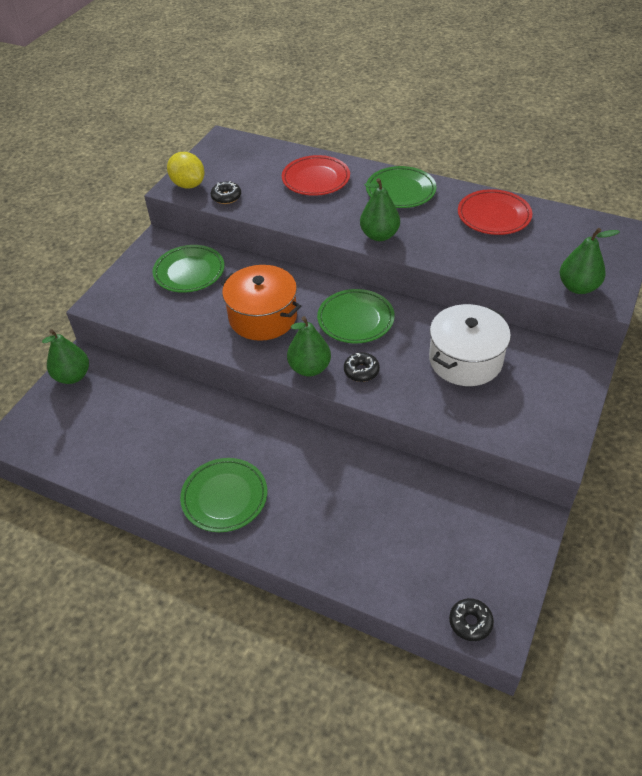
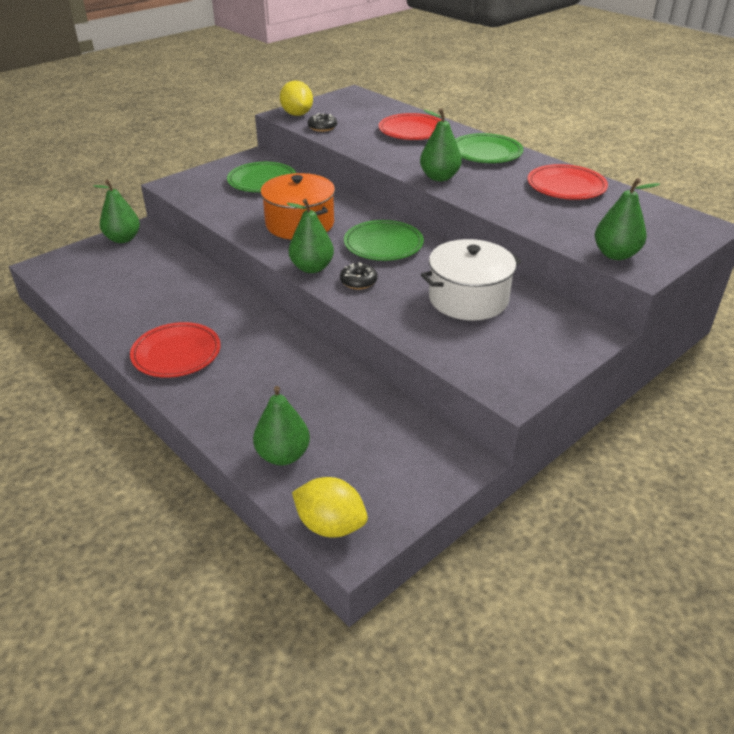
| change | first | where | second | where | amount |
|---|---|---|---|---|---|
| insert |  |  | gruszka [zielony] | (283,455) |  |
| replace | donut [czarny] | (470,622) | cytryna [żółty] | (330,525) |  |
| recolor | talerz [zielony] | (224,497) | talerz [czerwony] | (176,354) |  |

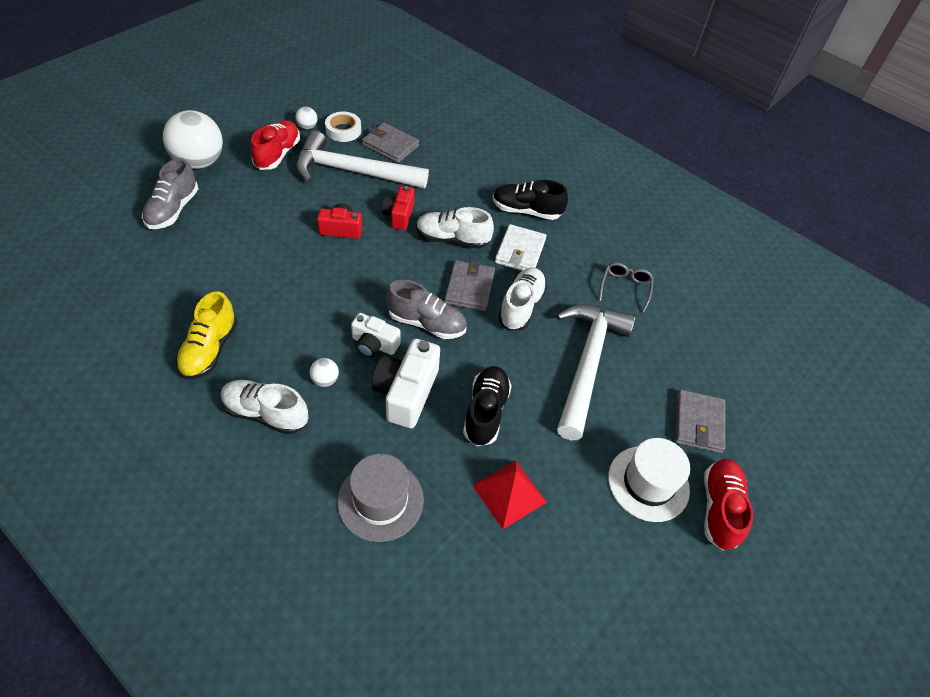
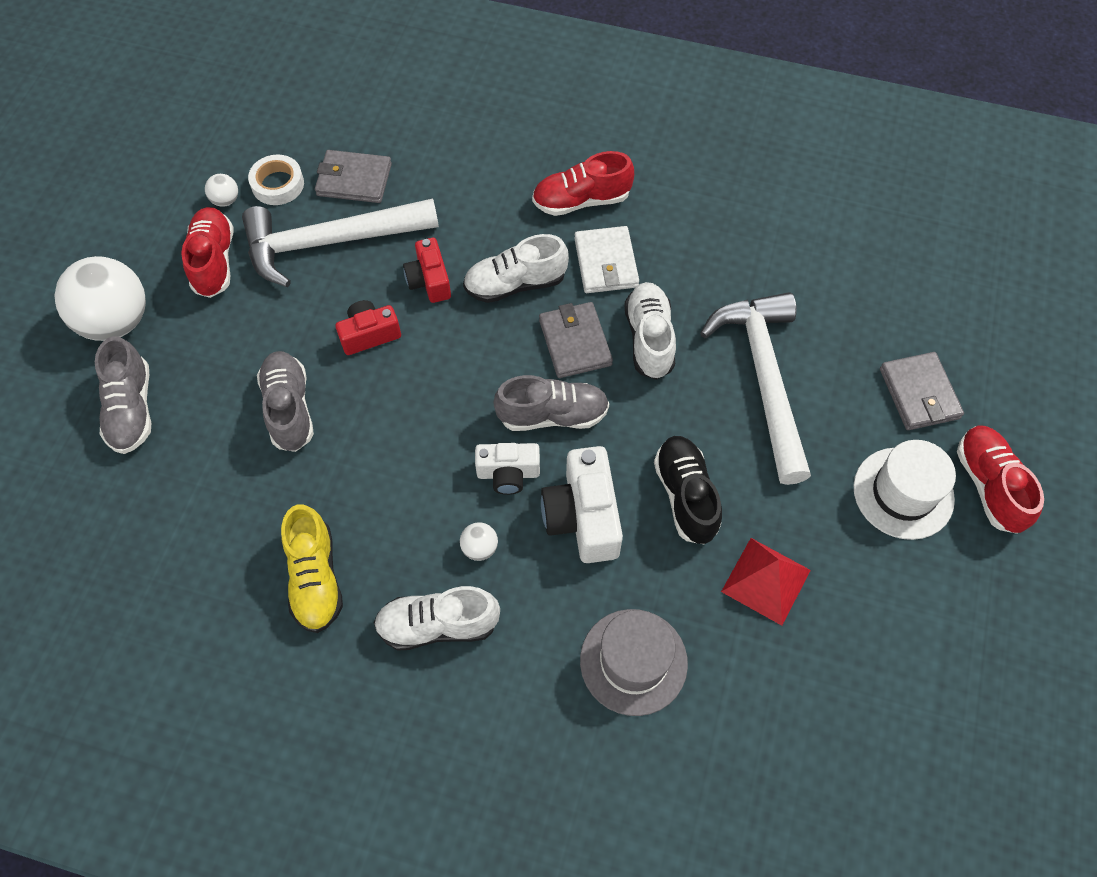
| change | first | where | second | where | amount |
|---|---|---|---|---|---|
| delete | okulary [szary] | (625,288) |  |  |  |
| insert |  |  | but [szary] | (289,408) |  |
| recolor | but [czarny] | (526,211) | but [czerwony] | (581,200) |  |

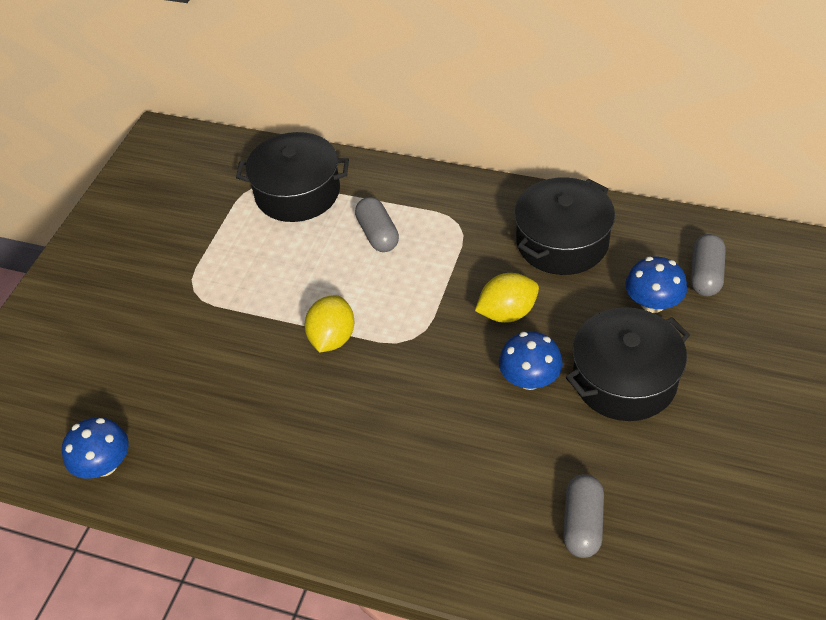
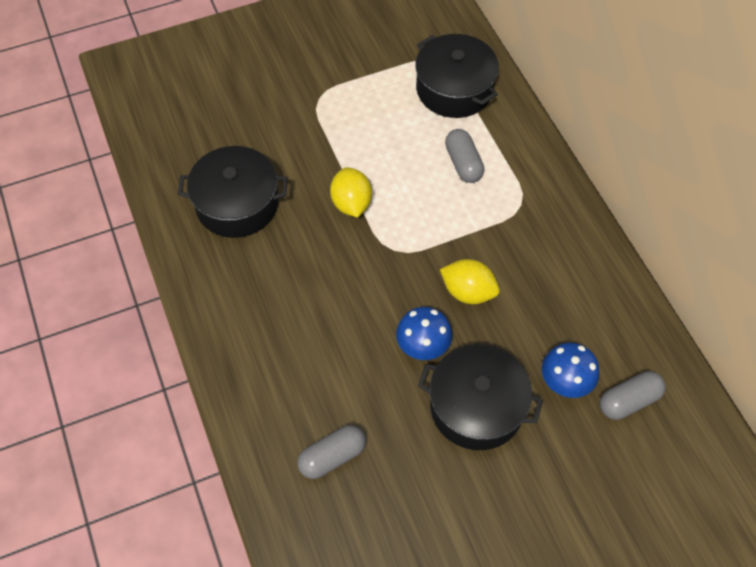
| change | first | where | second | where | amount |
|---|---|---|---|---|---|
| delete | grzyb [niebieski] | (104,465) |  |  |  |
| move | garnek [czarny] | (562,242) |  | (237,204) |  |
| rotate | cytryna [żółty] | (332,338) |  | (351,203) | 75 degrees counterclockwise |
| rotate | kapsułka [szary] | (378,234) |  | (463,163) | 45 degrees counterclockwise |

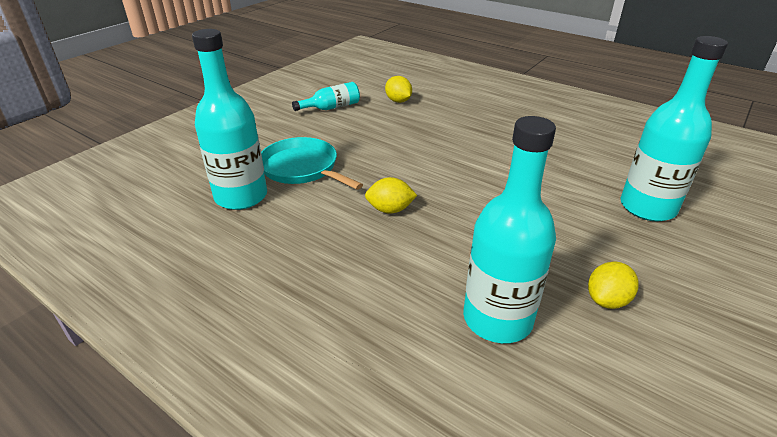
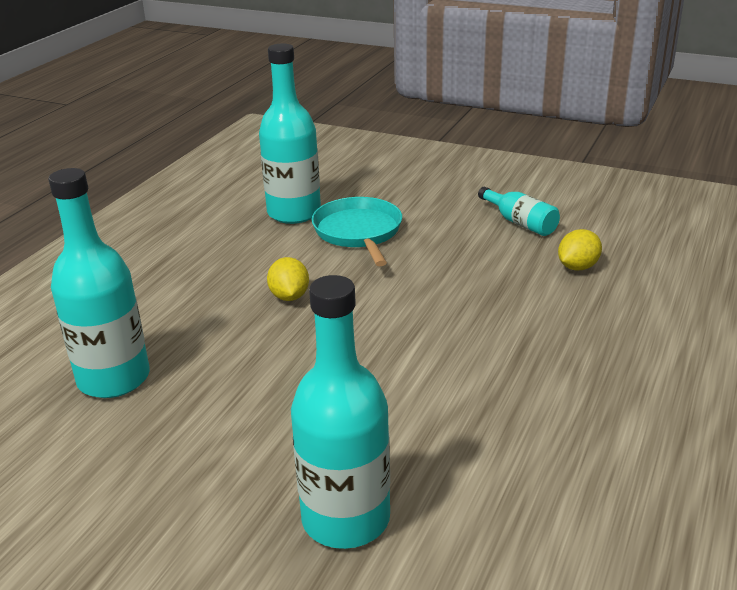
| change | first | where | second | where | amount |
|---|---|---|---|---|---|
| delete | cytryna [żółty] | (607,300) |  |  |  |
| rotate | patelnia [turkusowy] | (302,168) |  | (358,232) | 45 degrees counterclockwise |

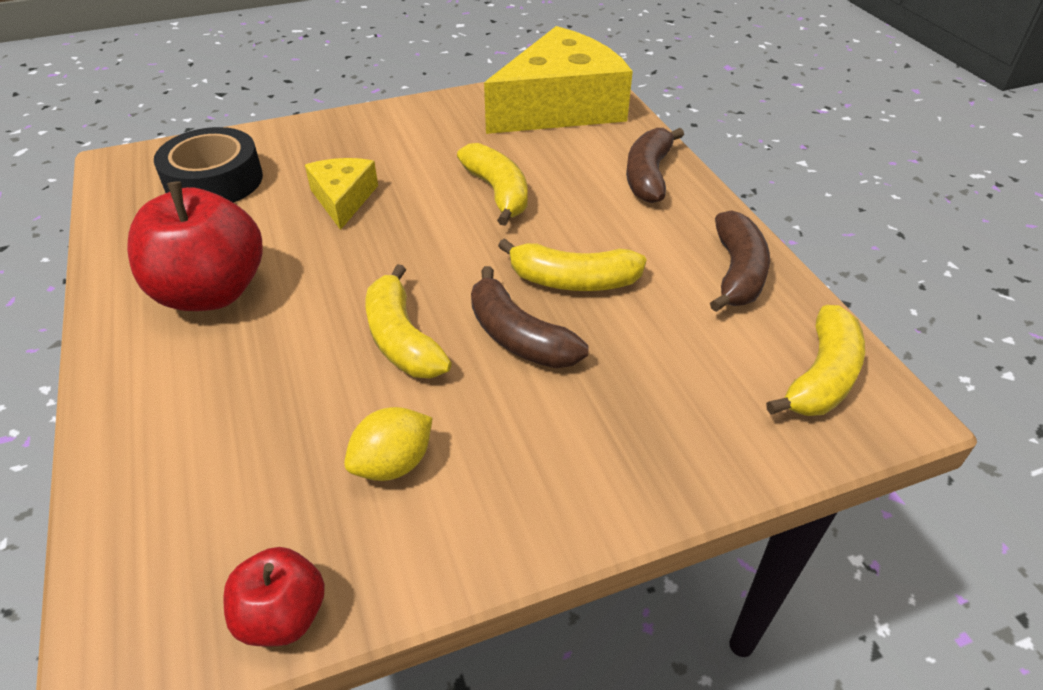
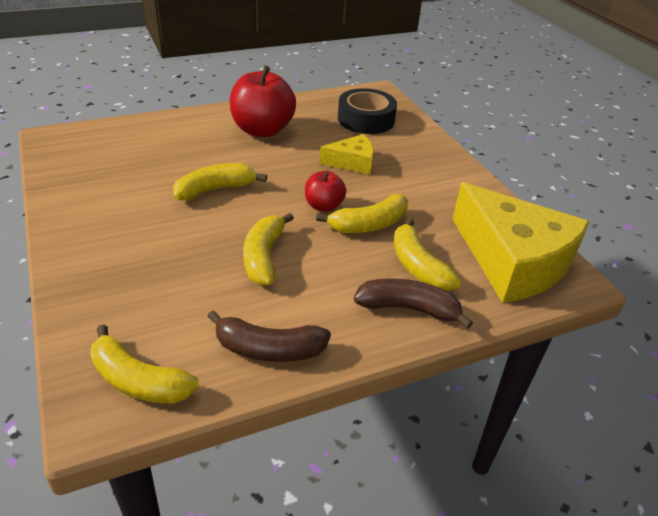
| change | first | where | second | where | amount |
|---|---|---|---|---|---|
| delete | cytryna [żółty] | (393,464) |  |  |  |
| delete | banan [brązowy] | (518,337) |  |  |  |
| insert |  |  | banan [żółty] | (418,266) |  |
| move | jabłko [czerwony] | (283,616) |  | (323,206) |  |

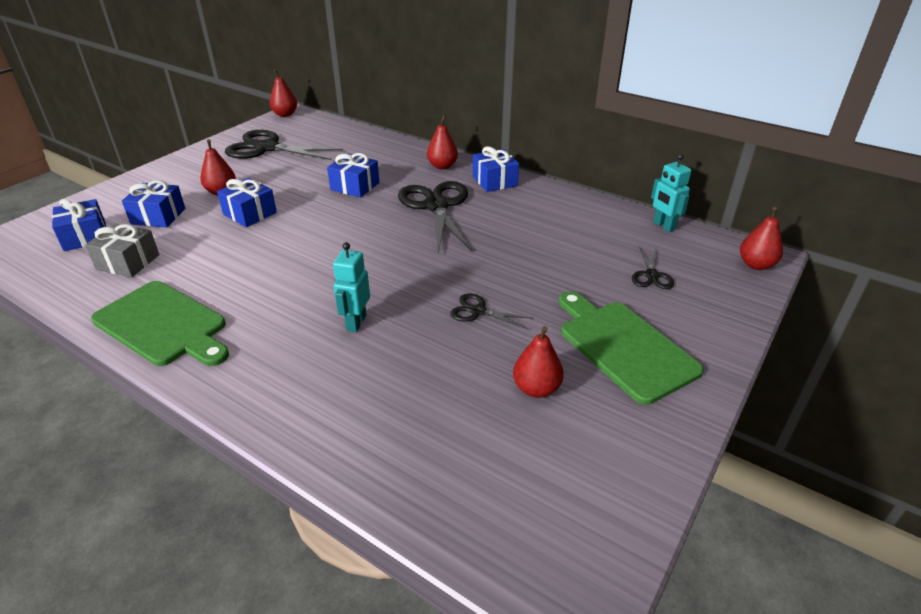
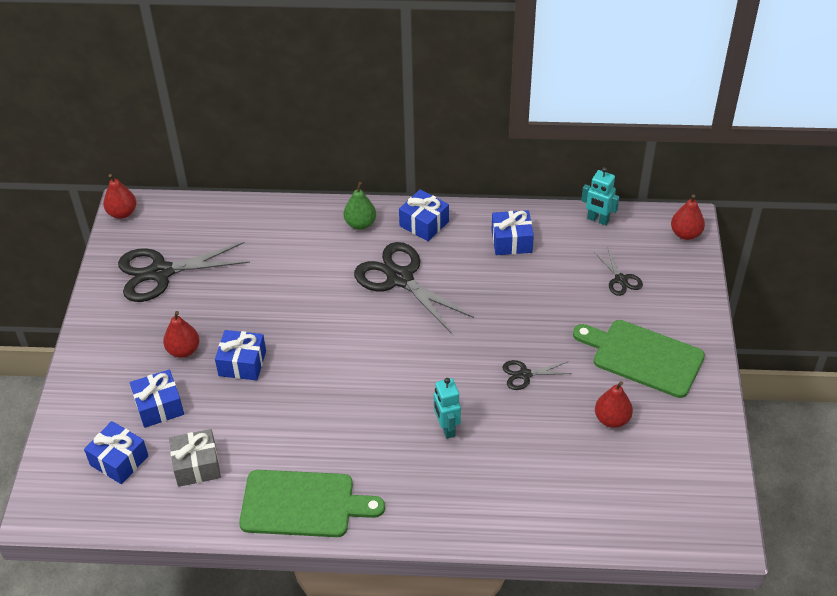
| change | first | where | second | where | amount |
|---|---|---|---|---|---|
| move | prezent [niebieski] | (355,186) |  | (511,241) |  |
| recolor | gruszka [czerwony] | (442,166) | gruszka [zielony] | (360,224) |  |

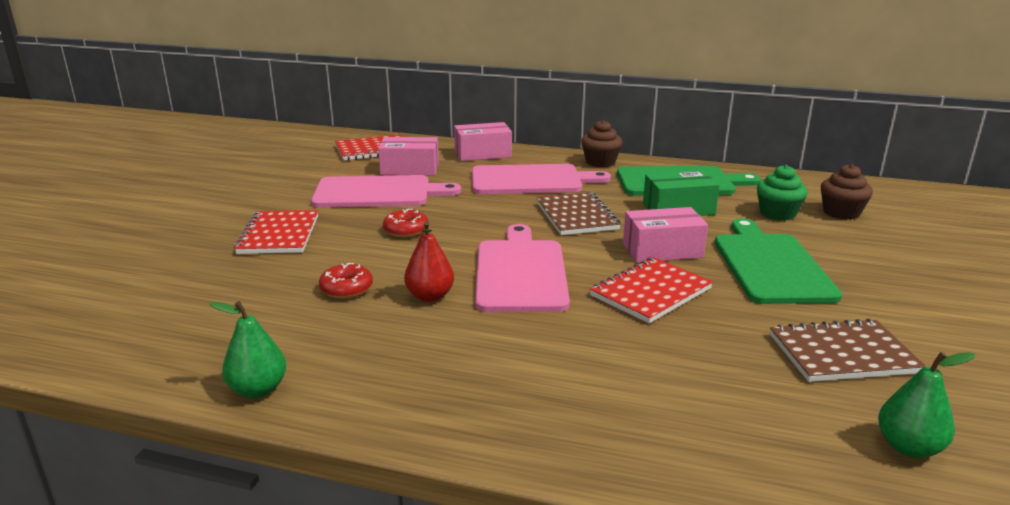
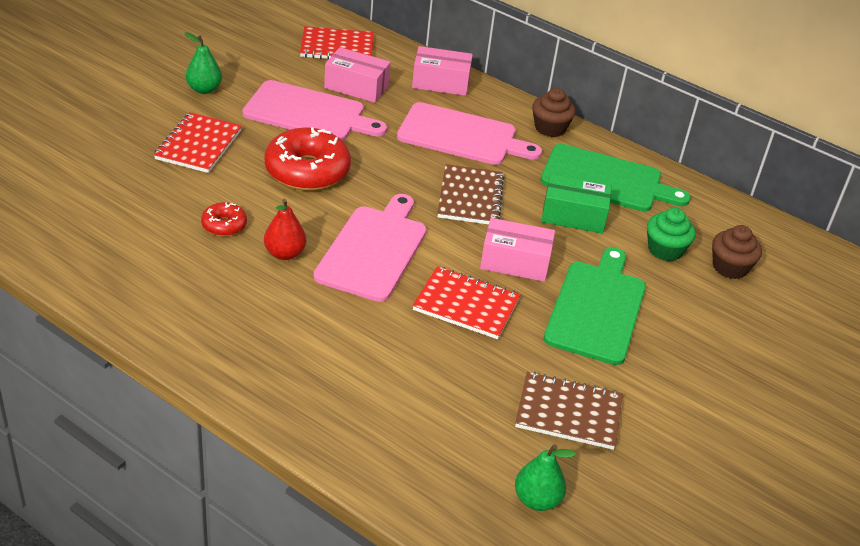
| change | first | where | second | where | amount |
|---|---|---|---|---|---|
| move | gruszka [zielony] | (258,389) |  | (204,89) |  |
| rotate | zeszyt [czerwony] | (650,292) |  | (466,305) | 45 degrees clockwise |
| resize | donut [czerwony] | (406,230) |  | (307,171) | x2.03 |

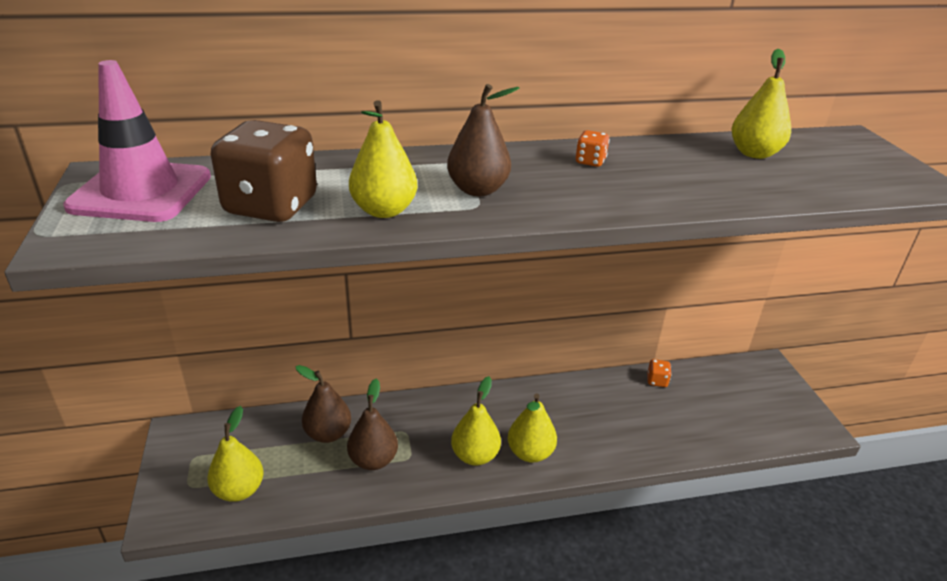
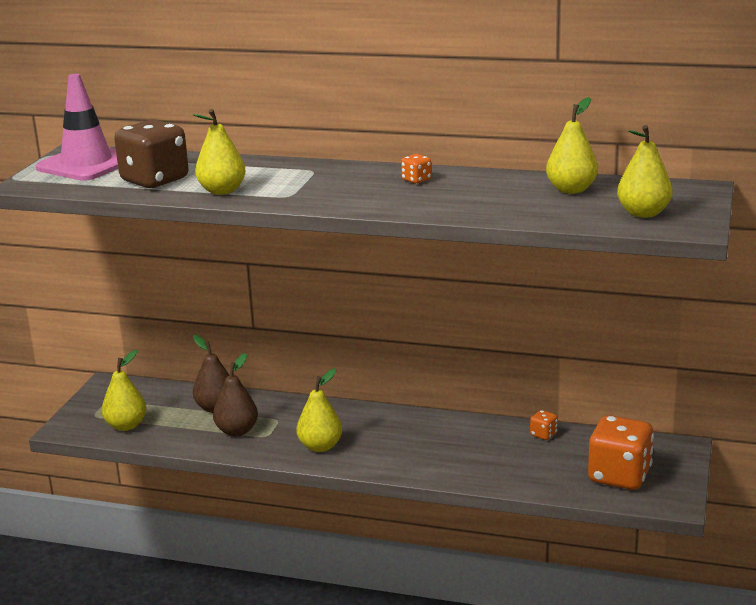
| change | first | where | second | where | amount |
|---|---|---|---|---|---|
| delete | gruszka [brązowy] | (478,190) |  |  |  |
| insert |  |  | kostka do gry [pomarańczowy] | (619,476) |  |
| move | gruszka [żółty] | (530,453) |  | (643,213) |  |

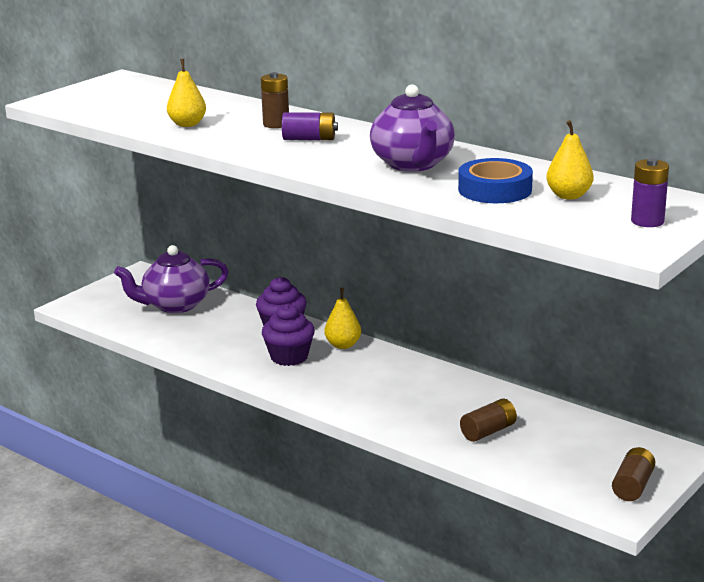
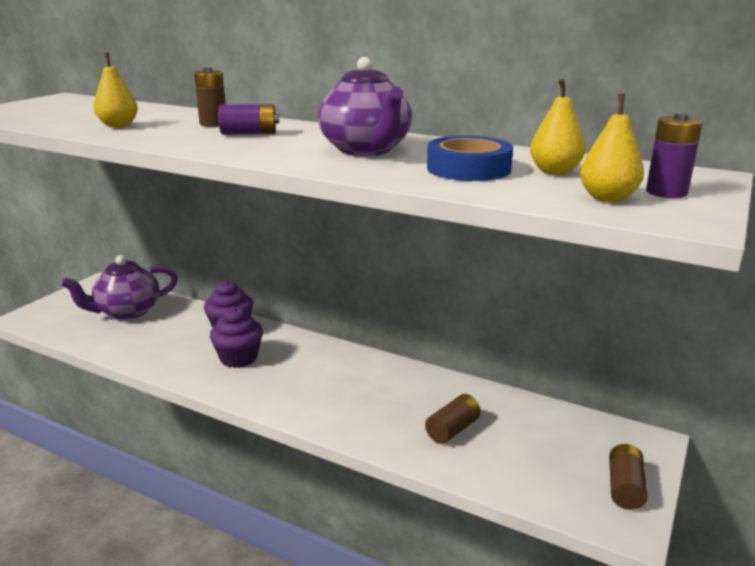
| change | first | where | second | where | amount |
|---|---|---|---|---|---|
| move | gruszka [żółty] | (343,345) |  | (607,198) |  |

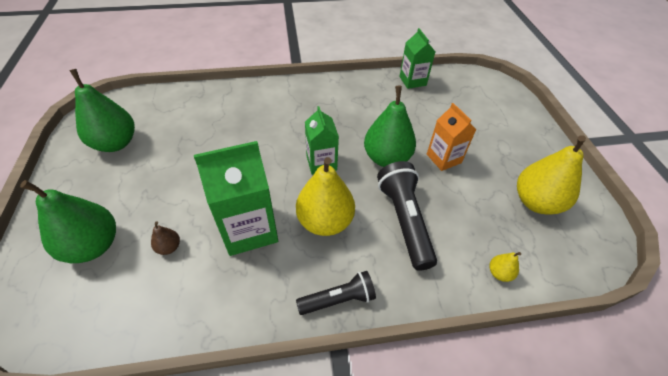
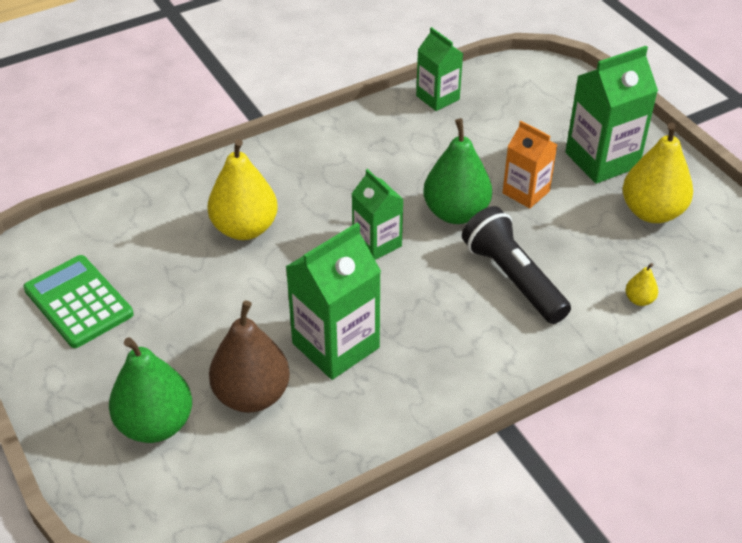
| change | first | where | second | where | amount |
|---|---|---|---|---|---|
| delete | latarka [czarny] | (338,299) |  |  |  |
| insert |  |  | karton mleka [zielony] | (602,160) |  |
| move | gruszka [żółty] | (325,221) |  | (245,228) |  |
| replace | gruszka [zielony] | (116,143) | kalkulator [zielony] | (78,302) |  |
| resize | gruszka [brązowy] | (169,247) |  | (252,395) | x2.29 |

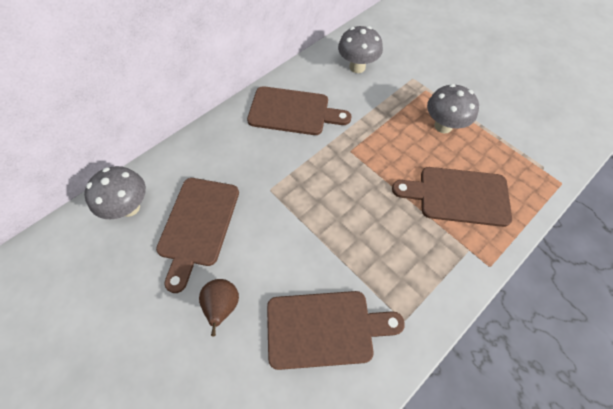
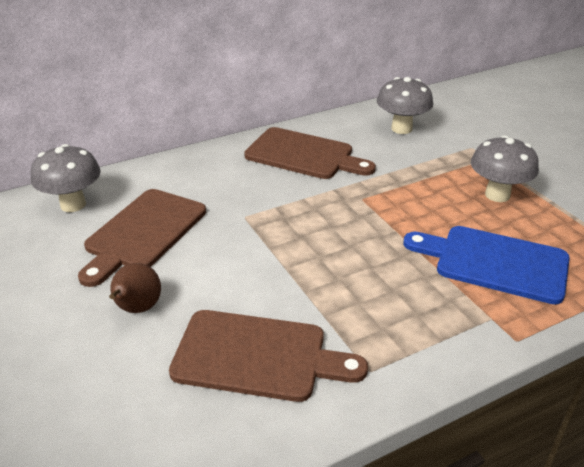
| change | first | where | second | where | amount |
|---|---|---|---|---|---|
| recolor | deska do krojenia [brązowy] | (458,196) | deska do krojenia [niebieski] | (494,263) |  |

